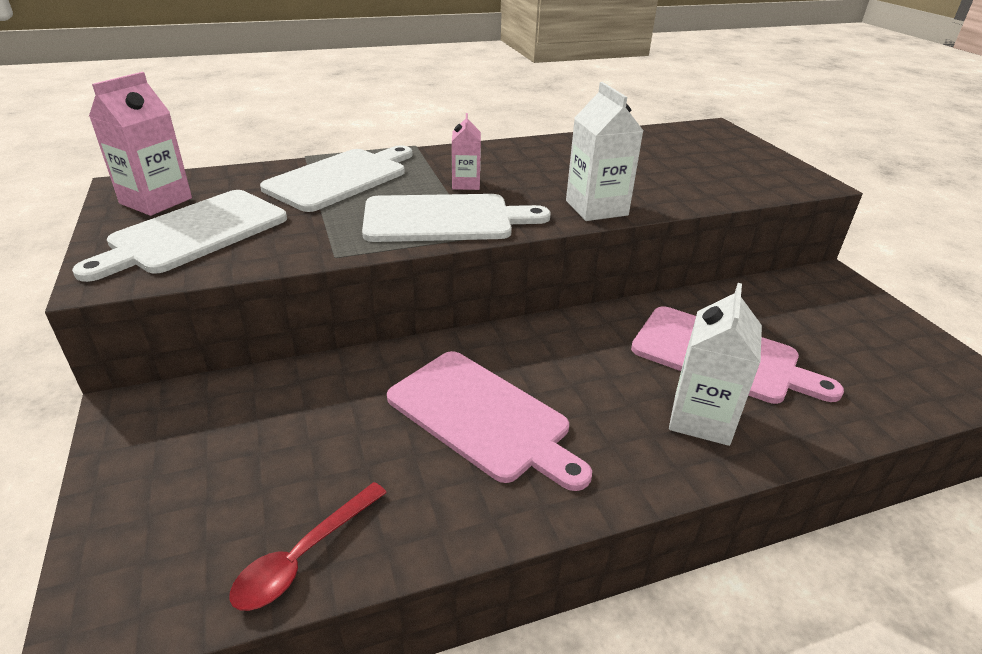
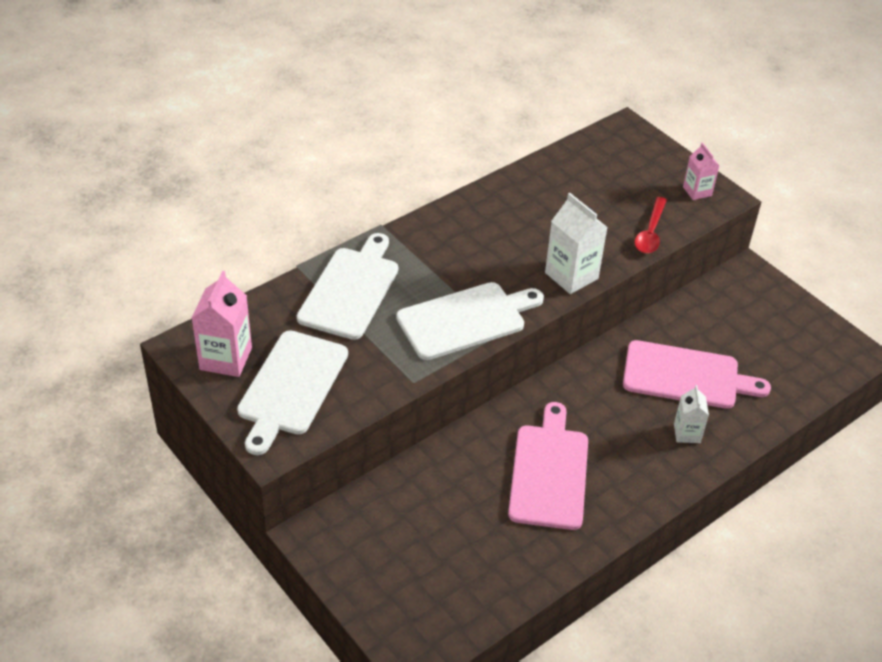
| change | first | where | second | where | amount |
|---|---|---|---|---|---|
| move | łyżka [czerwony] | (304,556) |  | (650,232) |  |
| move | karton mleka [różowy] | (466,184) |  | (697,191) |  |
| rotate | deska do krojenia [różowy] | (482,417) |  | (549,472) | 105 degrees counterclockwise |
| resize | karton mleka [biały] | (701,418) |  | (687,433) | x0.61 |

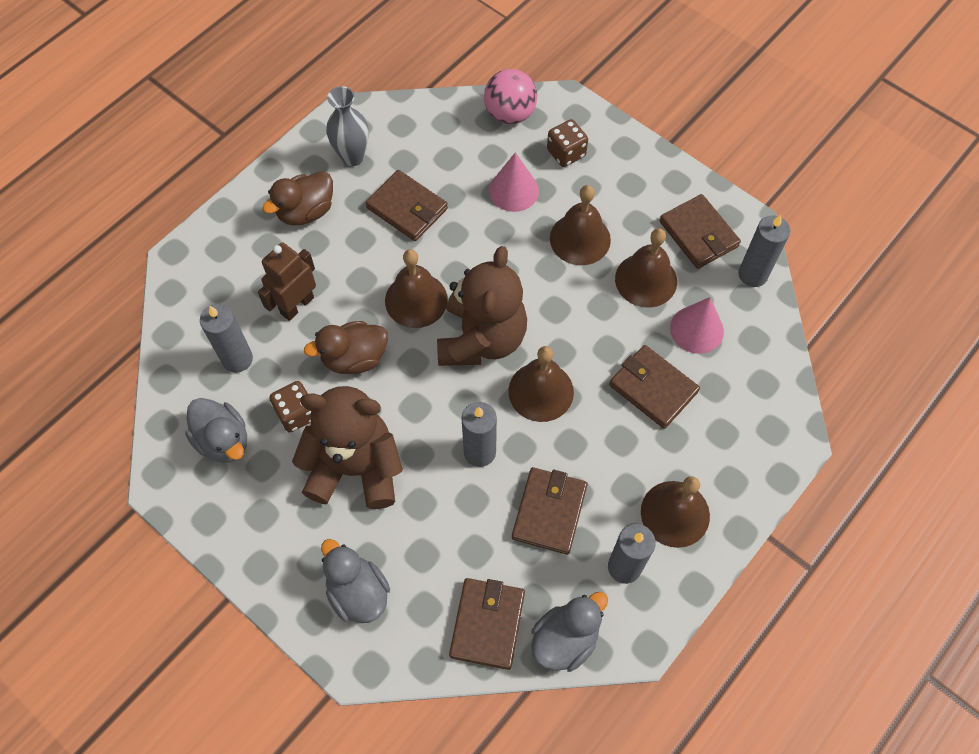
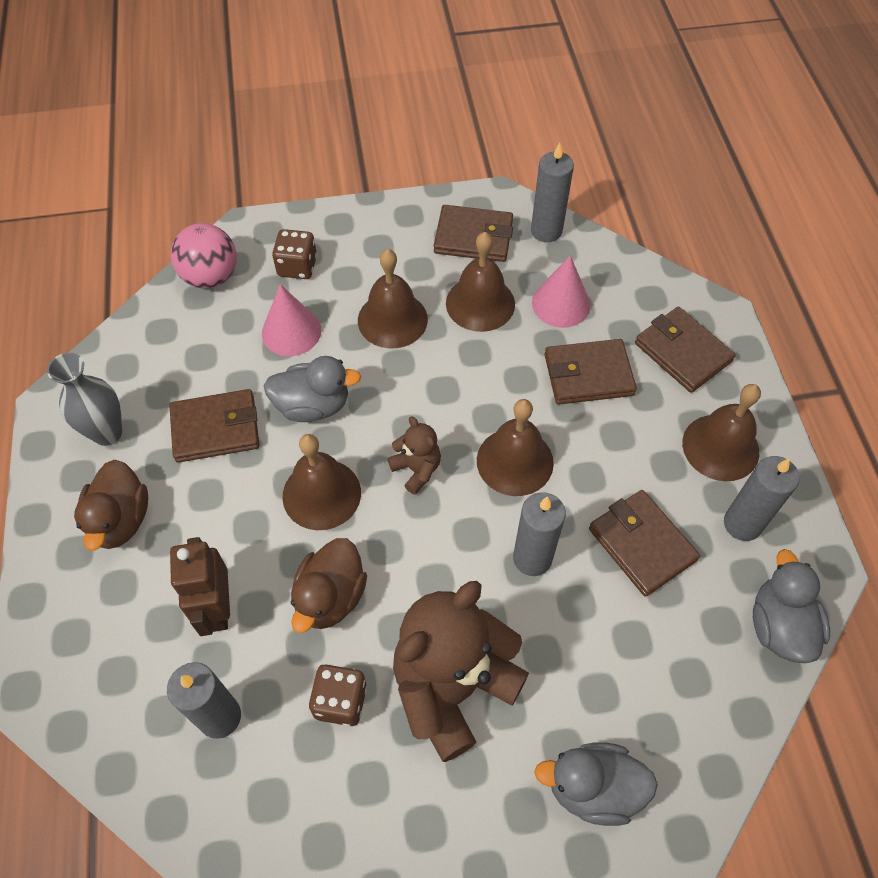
| change | first | where | second | where | amount |
|---|---|---|---|---|---|
| move | kaczka [szary] | (223,440) |  | (313,405) |  |
| move | portfel [brązowy] | (487,624) |  | (682,352) |  |
| resize | miś [brązowy] | (481,339) |  | (417,469) | x0.46 |

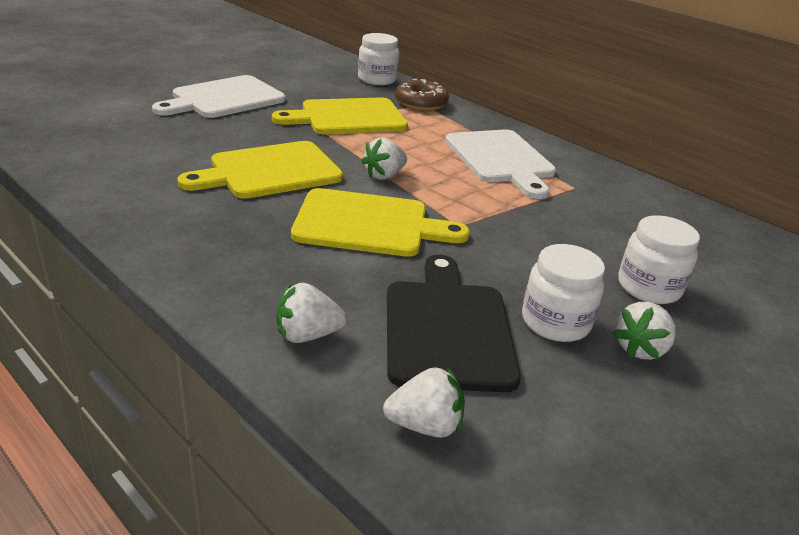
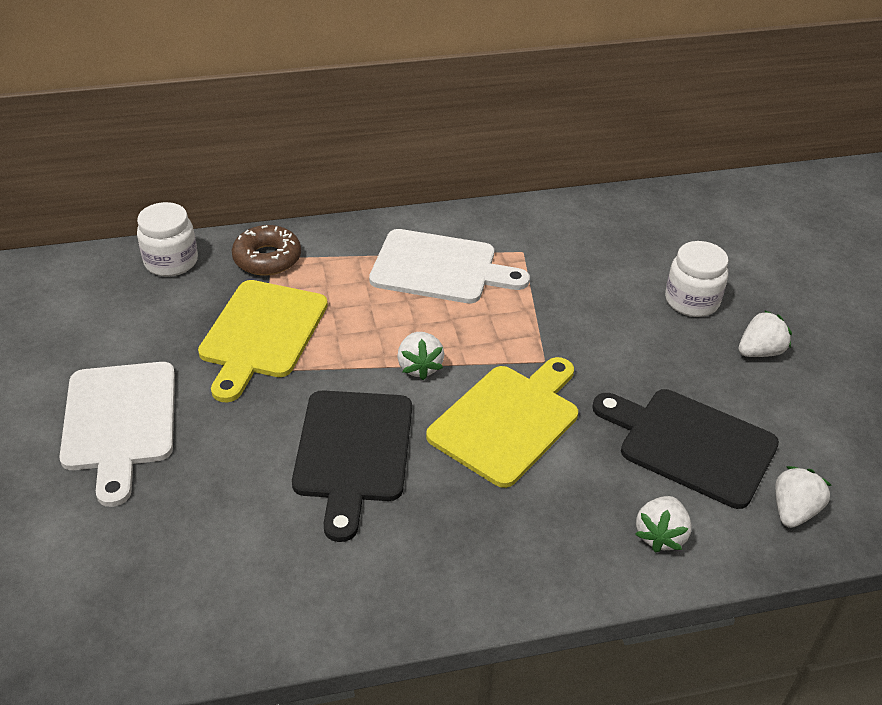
| change | first | where | second | where | amount |
|---|---|---|---|---|---|
| delete | słoik [biały] | (555,322) |  |  |  |
| recolor | deska do krojenia [żółty] | (269,171) | deska do krojenia [czarny] | (353,452) |  |
| rotate | truskawka [biały] | (640,349) |  | (760,352) | 105 degrees counterclockwise |

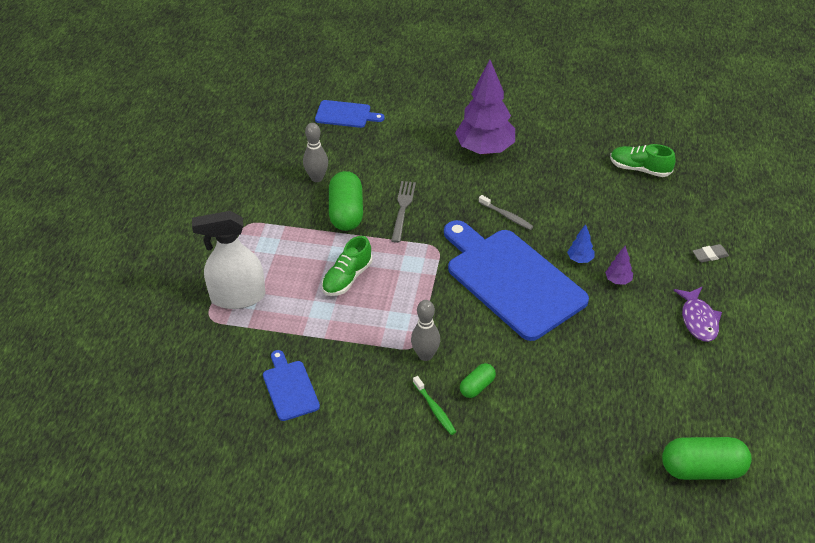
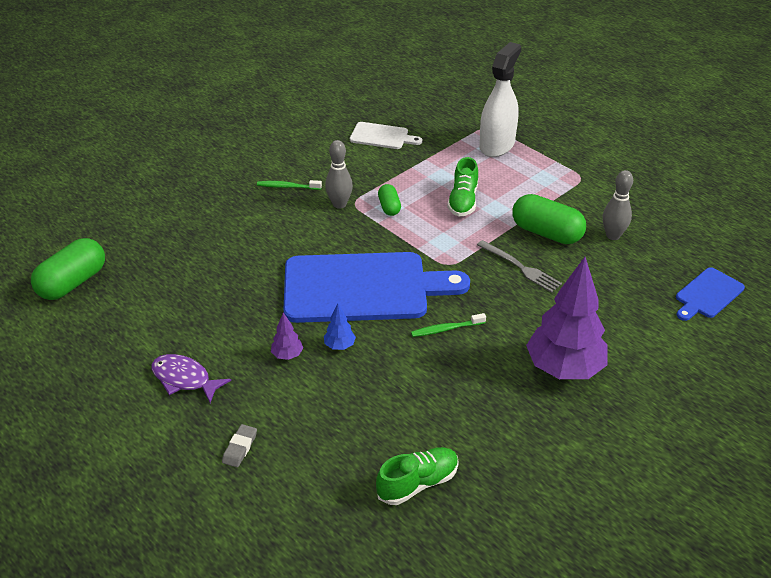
| change | first | where | second | where | amount |
|---|---|---|---|---|---|
| move | kapsułka [zielony] | (477,386) |  | (389,207) |  |
| recolor | deska do krojenia [niebieski] | (290,388) | deska do krojenia [biały] | (382,136) |  |
| recolor | szczoteczka do zębów [szary] | (506,216) | szczoteczka do zębów [zielony] | (446,329) |  |
| rotate | but [zielony] | (347,278) |  | (463,201) | 150 degrees counterclockwise |

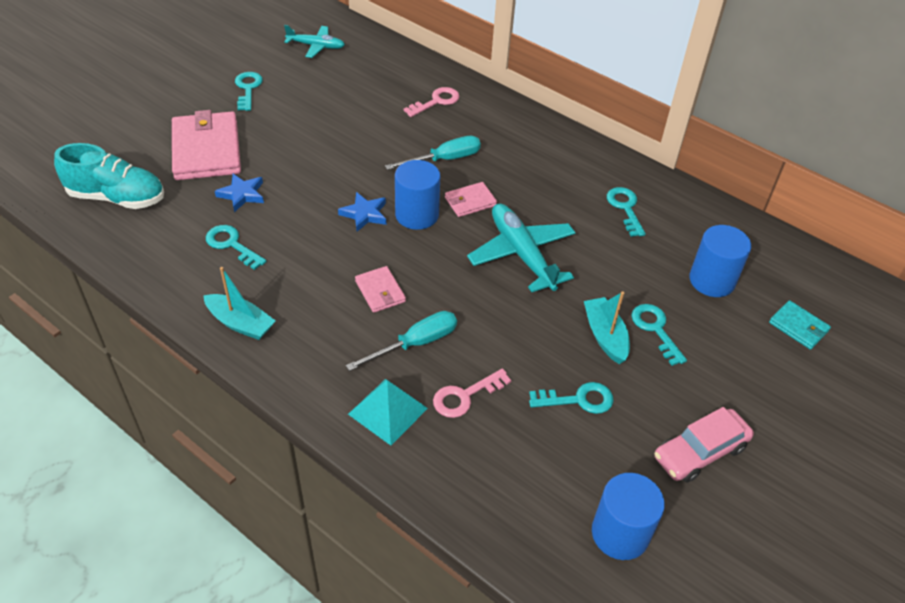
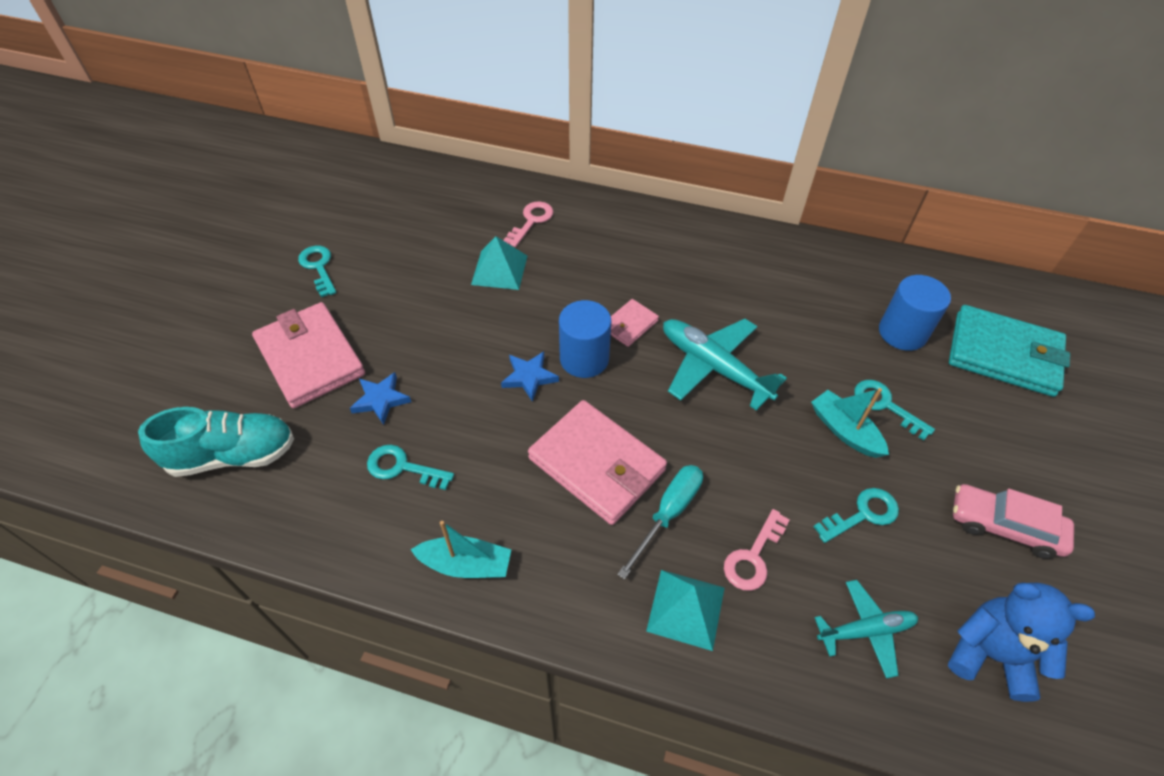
| change | first | where | second | where | amount |
|---|---|---|---|---|---|
| delete | śrubokręt [turkusowy] | (444,159) |  |  |  |
| delete | klucz [turkusowy] | (625,208) |  |  |  |
| insert |  |  | piramida [turkusowy] | (499,270) |  |
| move | samolot [turkusowy] | (316,46) |  | (865,630) |  |
| replace | walec [niebieski] | (620,533) | miś [niebieski] | (990,654) |  |
| rotate | samochód [różowy] | (700,452) |  | (1004,526) | 75 degrees clockwise |
| resize | portfel [różowy] | (380,291) |  | (597,465) | x2.05 |
| resize | portfel [turkusowy] | (798,327) |  | (1004,354) | x2.05 |

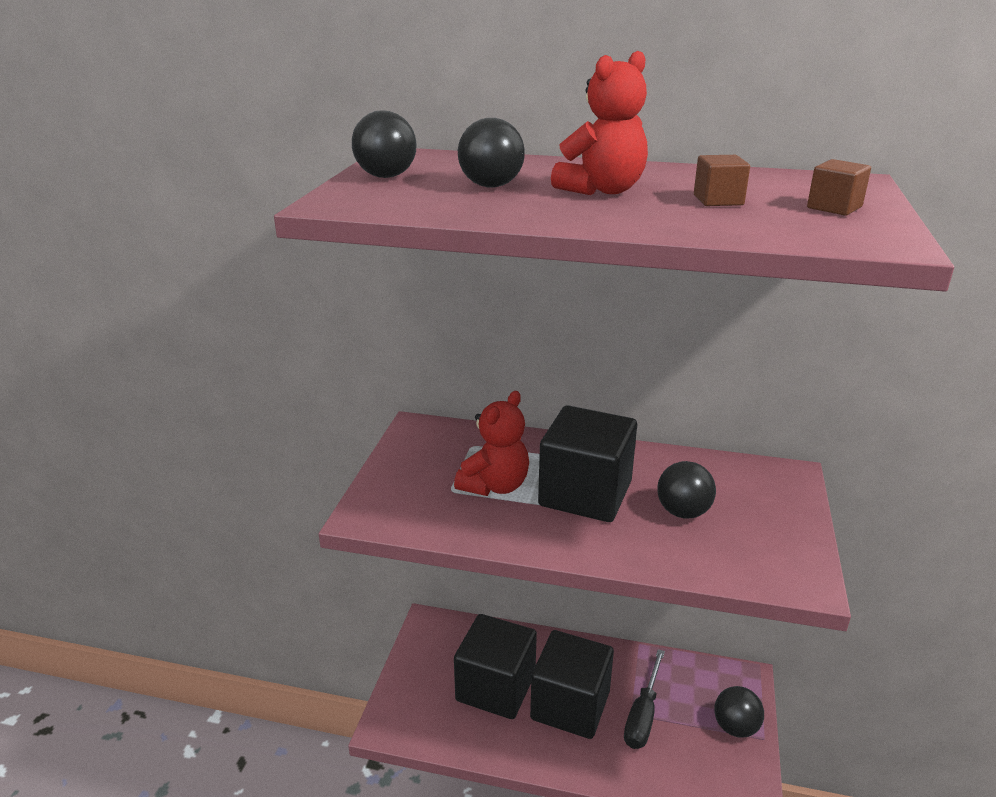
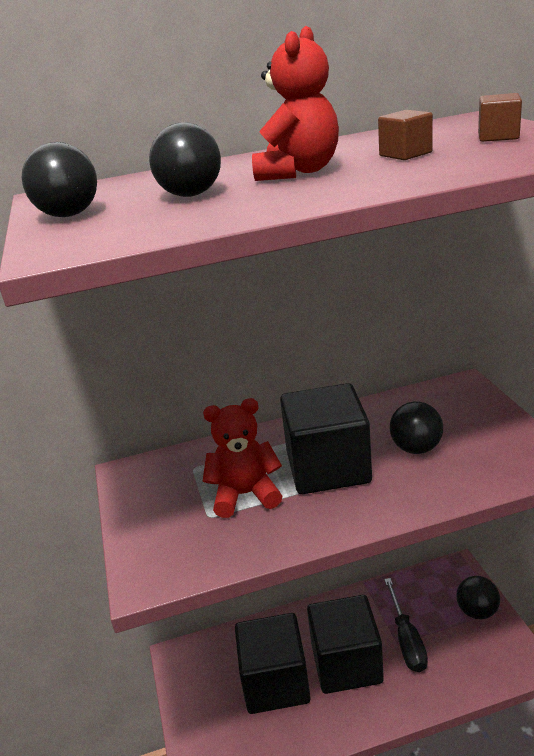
| change | first | where | second | where | amount |
|---|---|---|---|---|---|
| rotate | miś [czerwony] | (495,486) |  | (245,495) | 105 degrees counterclockwise |

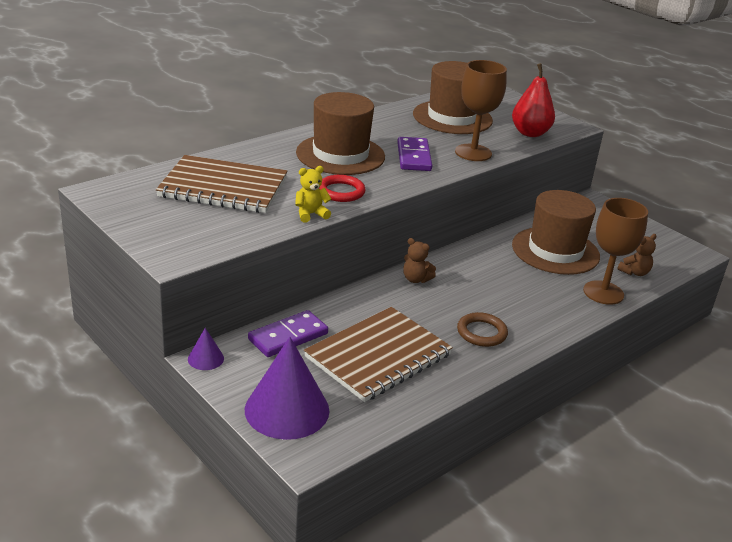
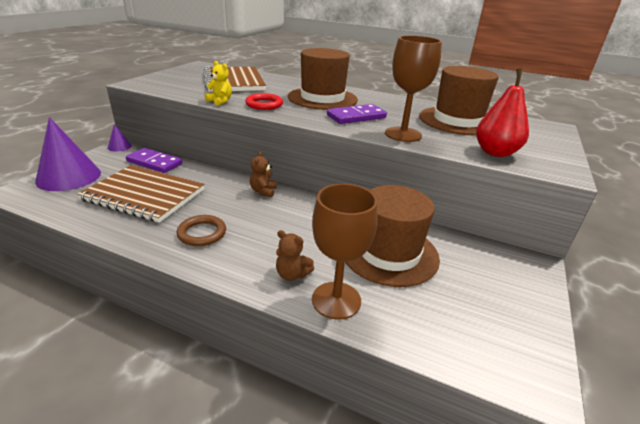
| change | first | where | second | where | amount |
|---|---|---|---|---|---|
| move | miś [brązowy] | (634,272) |  | (292,274) |  |

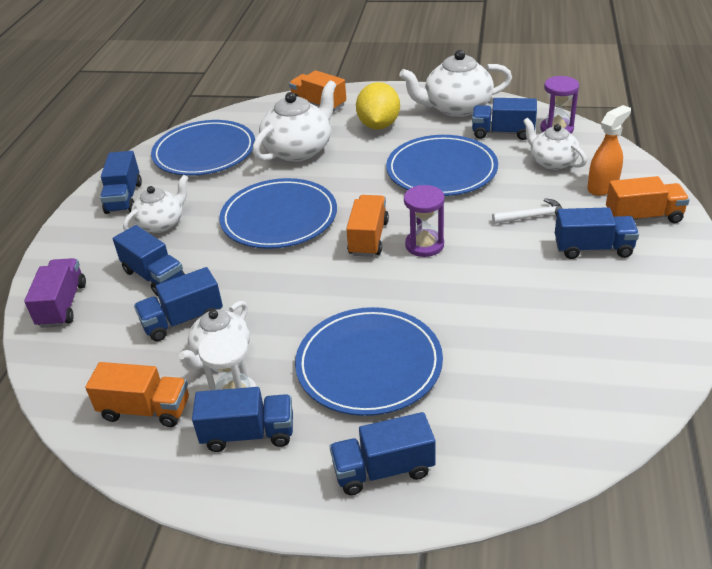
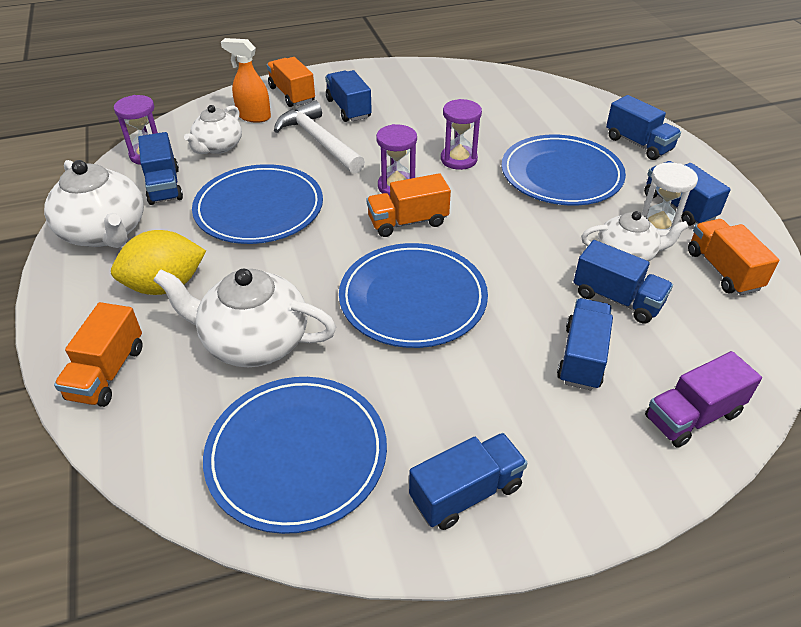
| change | first | where | second | where | amount |
|---|---|---|---|---|---|
| delete | imbryk [biały] | (161,223) |  |  |  |
| insert |  |  | klepsydra [fioletowy] | (458,159) |  |
| resize | młotek [biały] | (533,217) |  | (319,141) | x1.77 |

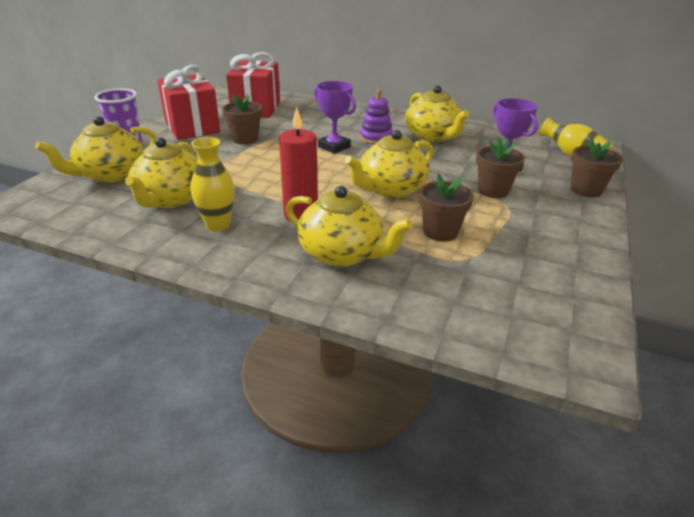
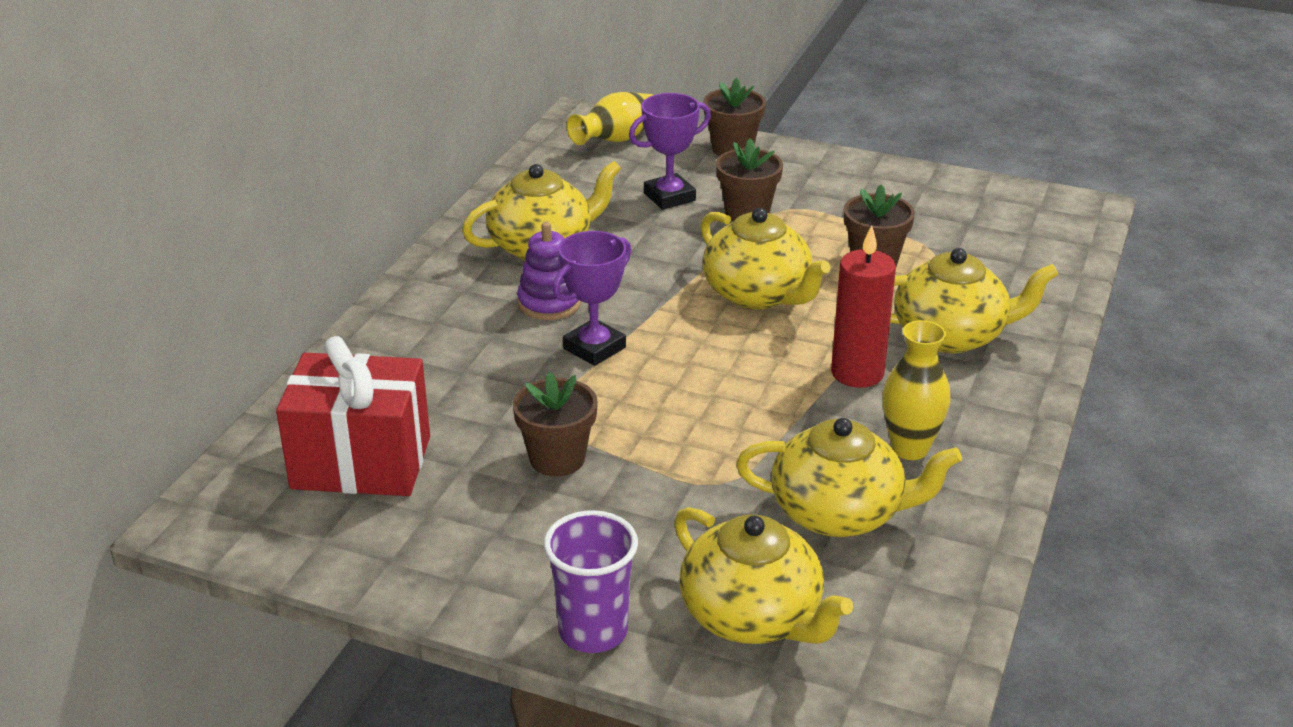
| change | first | where | second | where | amount |
|---|---|---|---|---|---|
| delete | prezent [czerwony] | (192,127) |  |  |  |
| rotate | imbryk [żółty] | (342,254) |  | (951,335) | 60 degrees clockwise |

